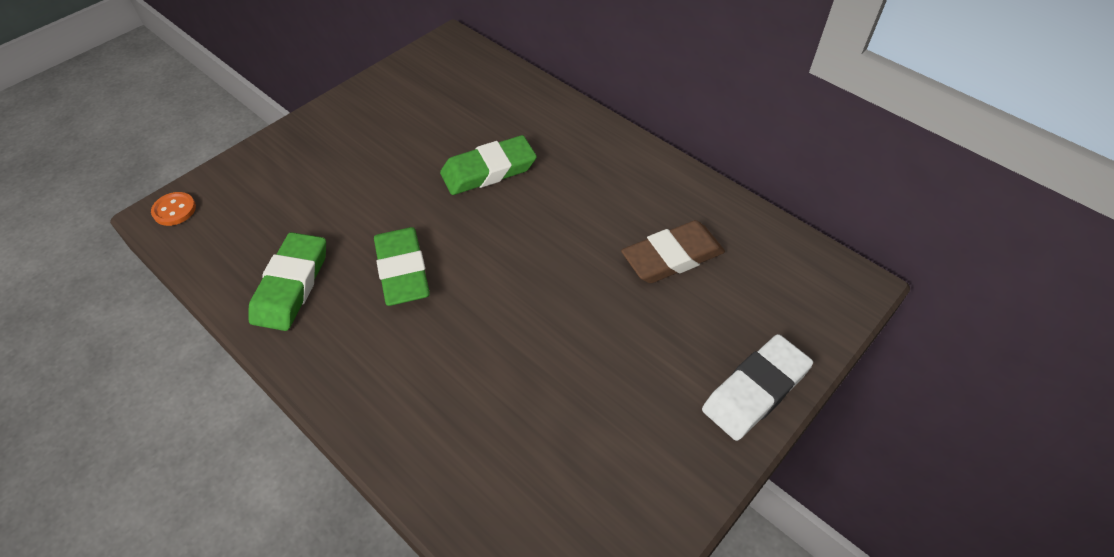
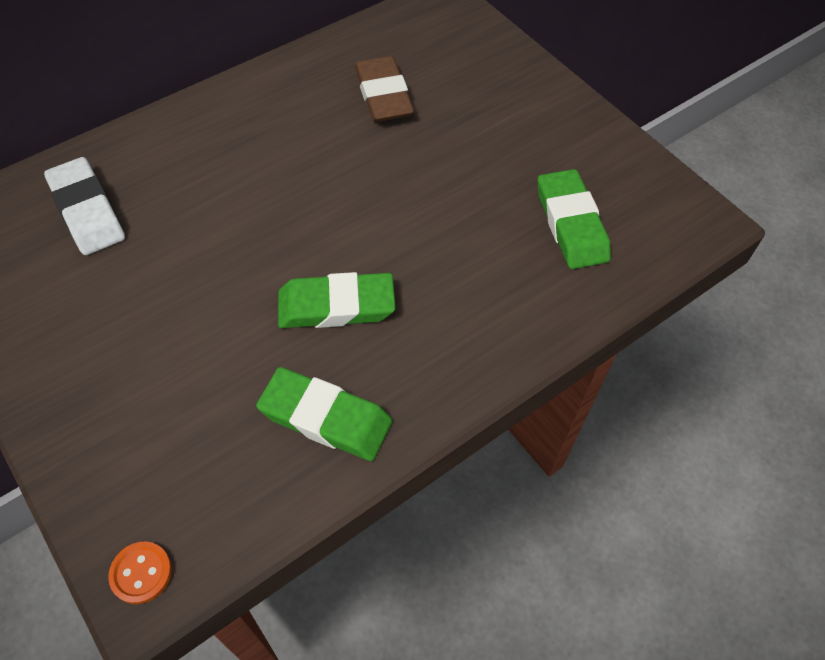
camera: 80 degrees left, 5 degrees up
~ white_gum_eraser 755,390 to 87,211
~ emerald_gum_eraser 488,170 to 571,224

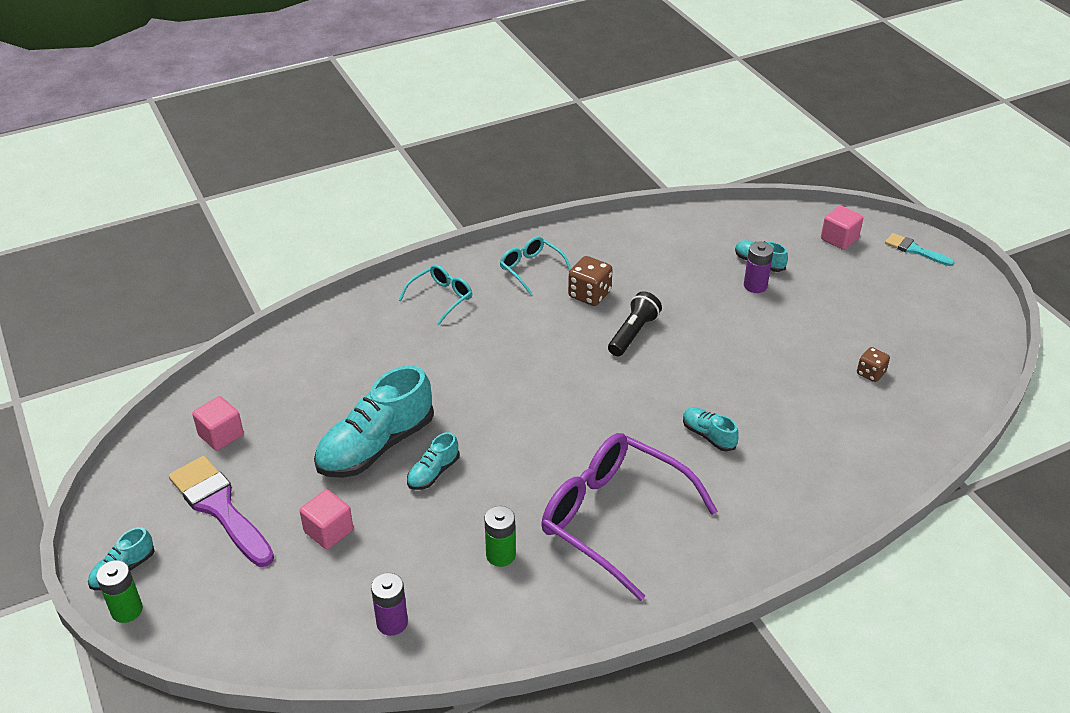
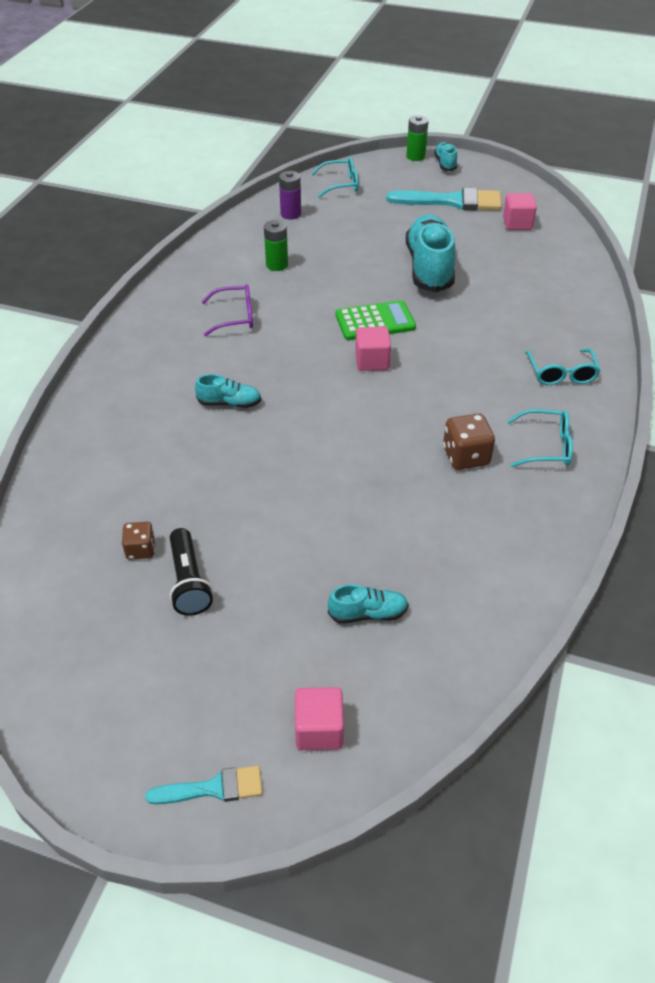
camera: 135 degrees right, 5 degrees up
~ black_torch 633,333 to 189,582
~ royal_purple_spectacles 613,518 = 235,317 x0.50
+ teal_spectacles 341,184
+ emerald_adding_machine 375,321
~ pink_cube 328,531 to 372,361
~ royal_purple_brush 219,508 to teal_brush 452,201
- teal_lace-up_shoe 433,473
- royal_purple_battery 755,286

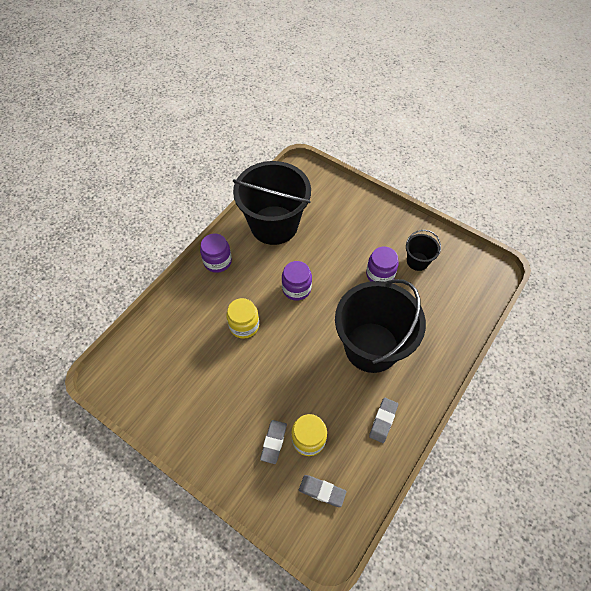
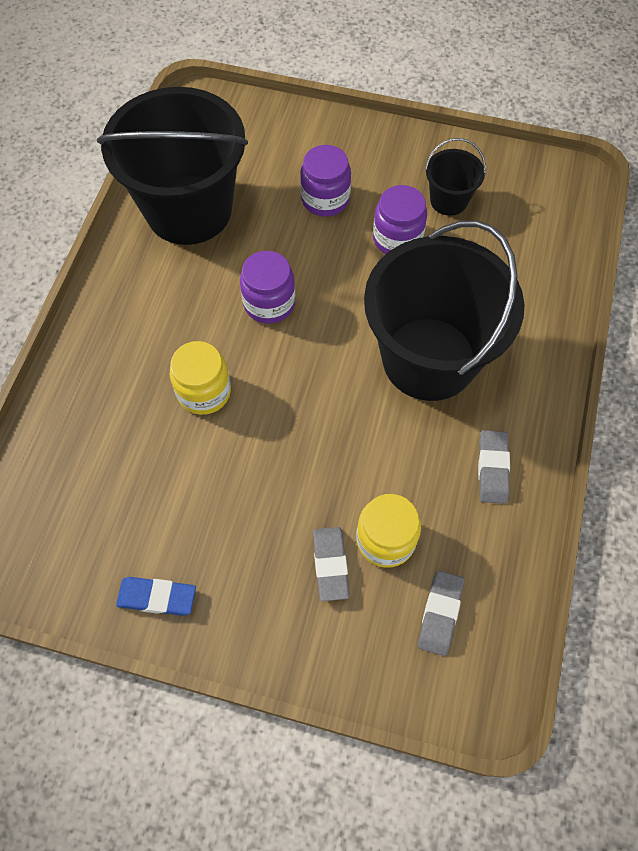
camera: 20 degrees left, 5 degrees up
+ cobalt_gum_eraser 157,597
~ royal_purple_jam_jar 217,261 to 325,199
~ gray_gum_eraser 322,491 = 440,613 75 degrees counterclockwise

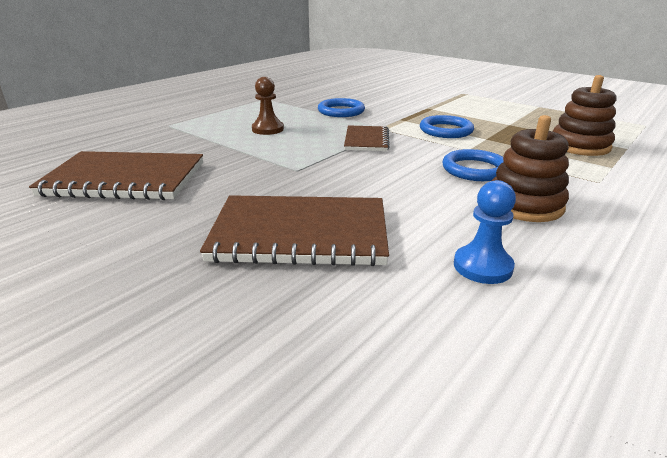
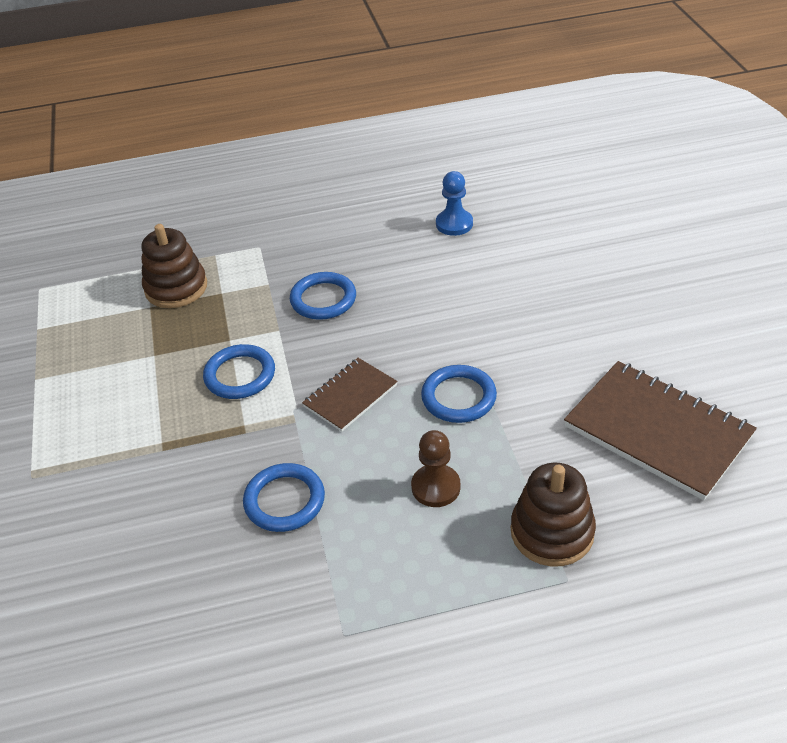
camera: 140 degrees left, 15 degrees up
+ cobalt_ring 458,397
~ dark_brown_stacking_toy 524,205 to 552,532
- dark_brown_notebook 300,234

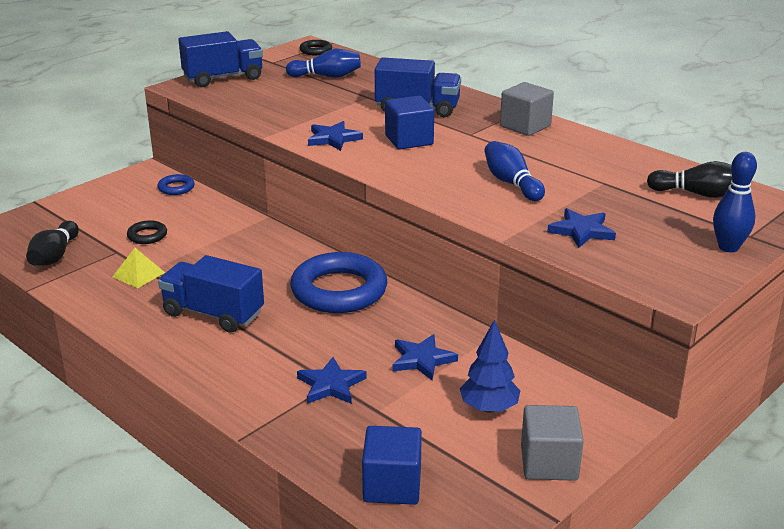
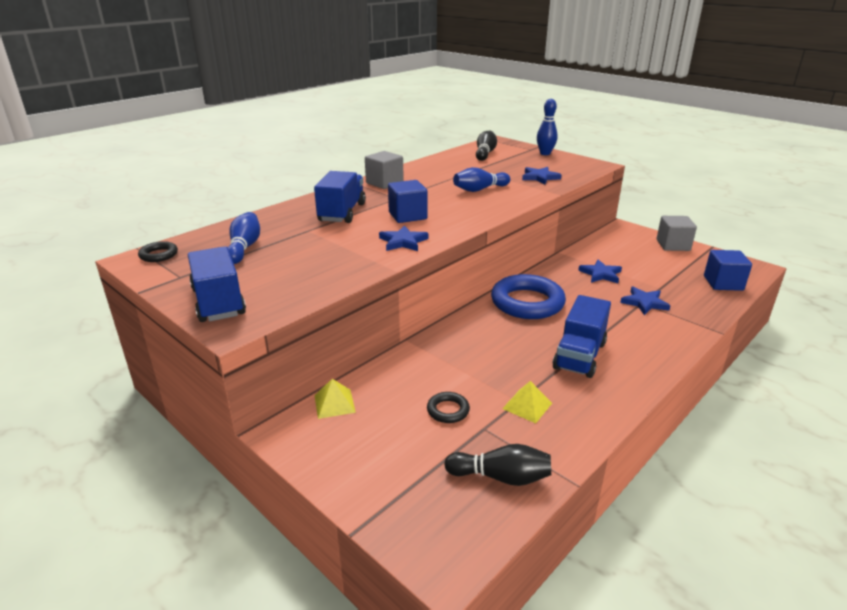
camera: 90 degrees left, 0 degrees up
~ cobalt_ring 176,188 to golden_solid_pyramid 334,403
- cobalt_toy_tree 489,408

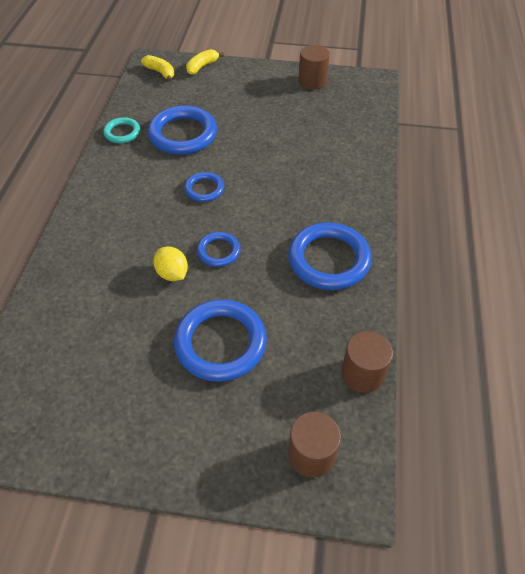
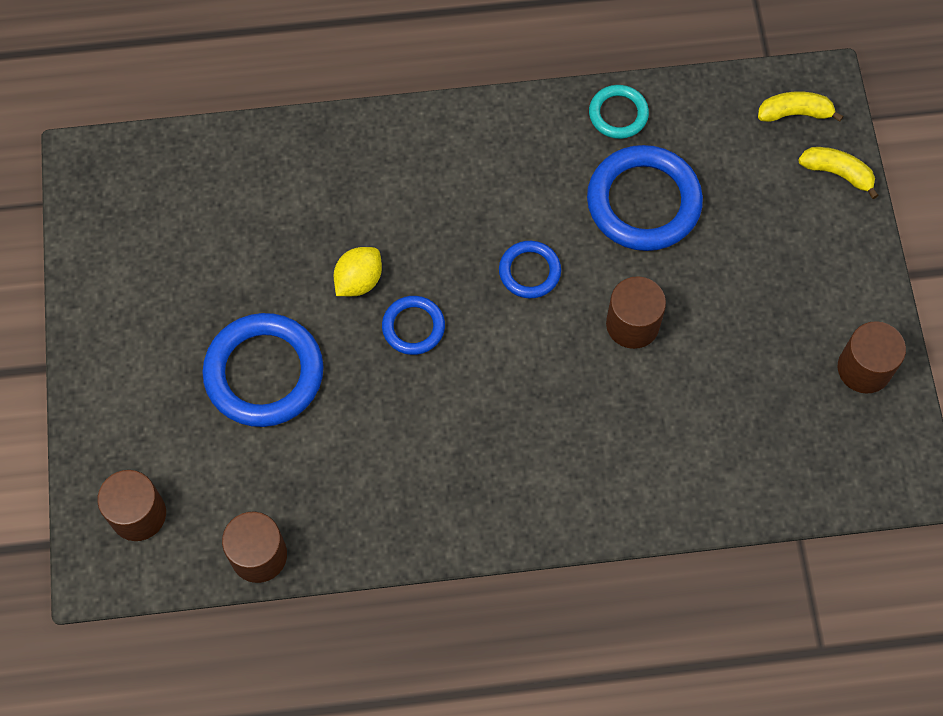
camera: 75 degrees right, 15 degrees up
+ dark_brown_cylinder_shape 632,324
~ golden_toy_banana 160,72 = 794,113 120 degrees counterclockwise
- cobalt_ring 329,259

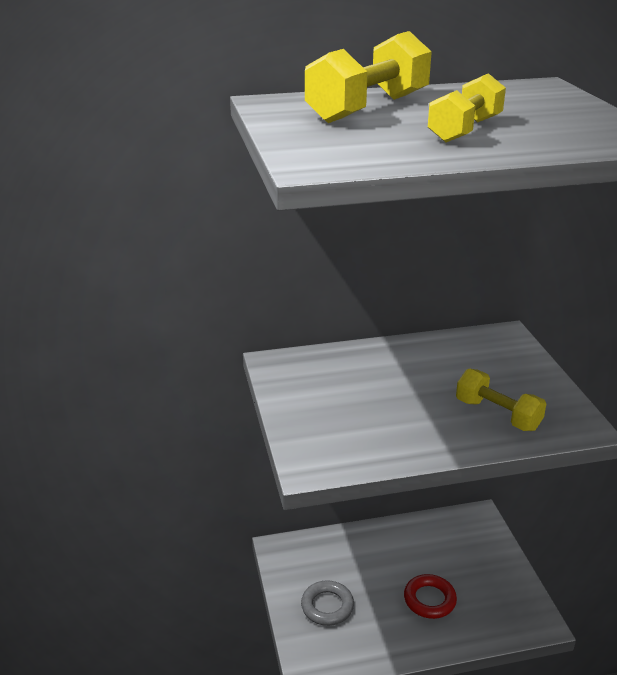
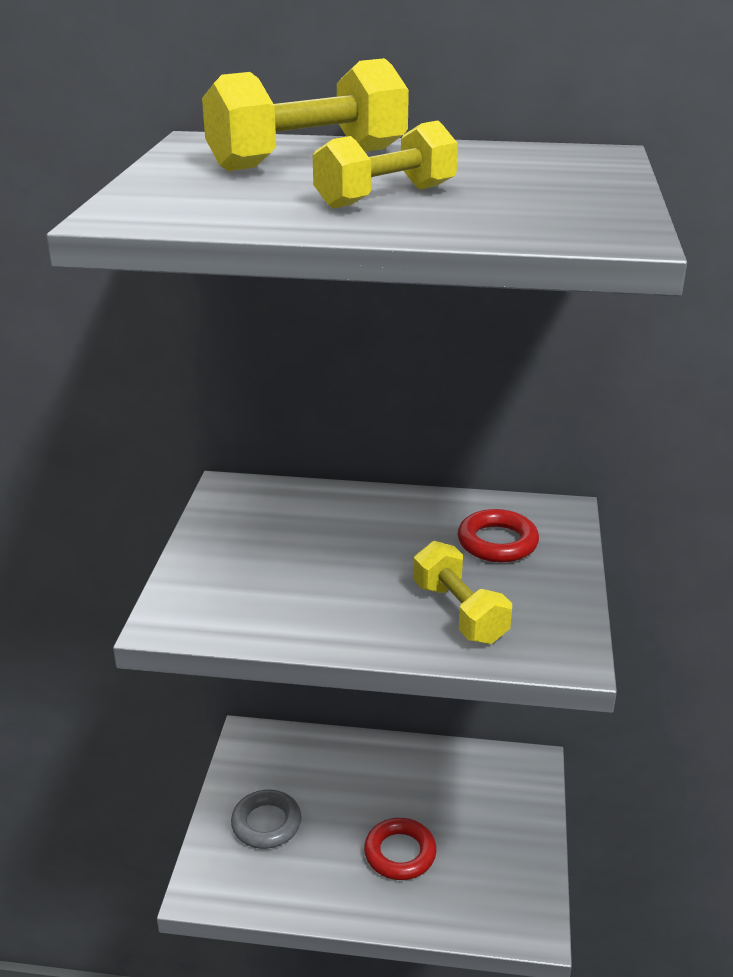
camera: 20 degrees right, 0 degrees up
+ scarlet_ring 497,542

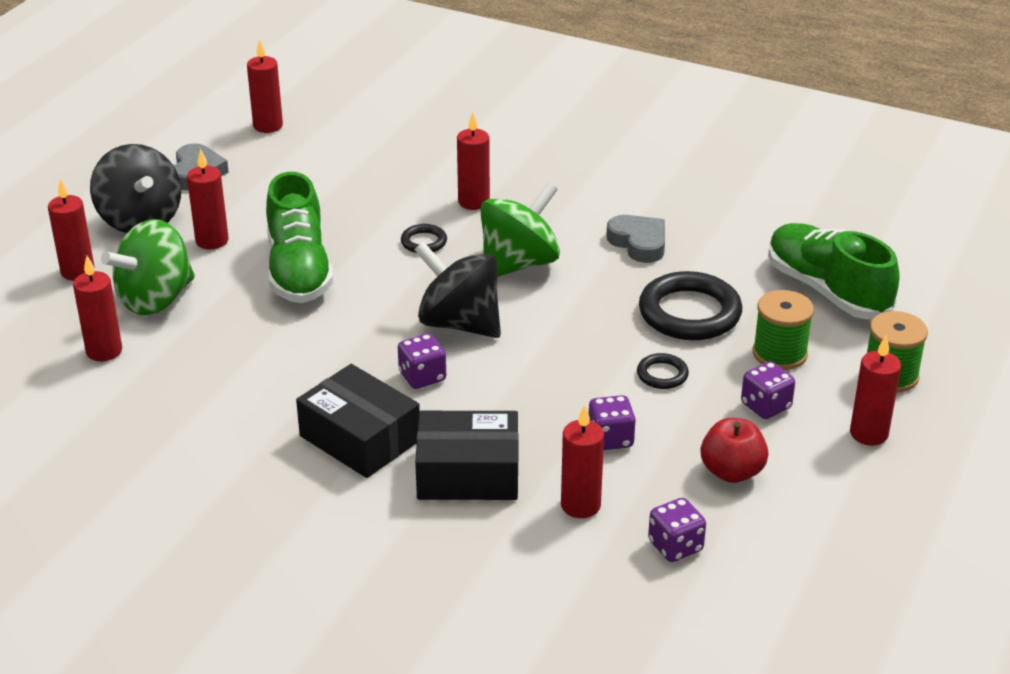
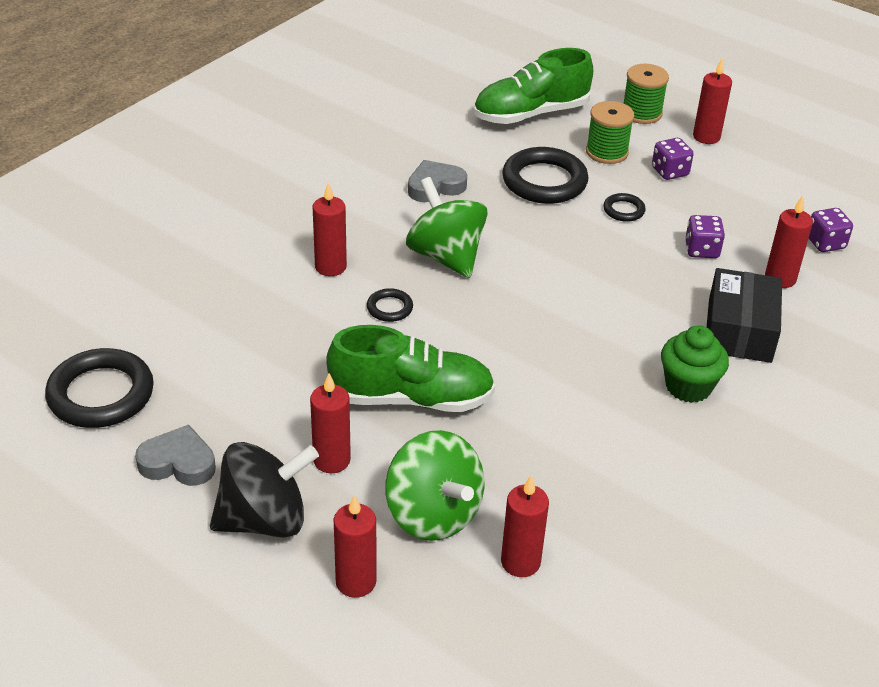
camera: 80 degrees left, 5 degrees up
~ scarlet_pillar_candle 268,126 to black_ring 101,394
~ black_box 360,438 to emerald_cupcake 688,386
- royal_purple_dice 422,377
- black_spinning_top 459,323
- scarlet_toy_apple 732,472

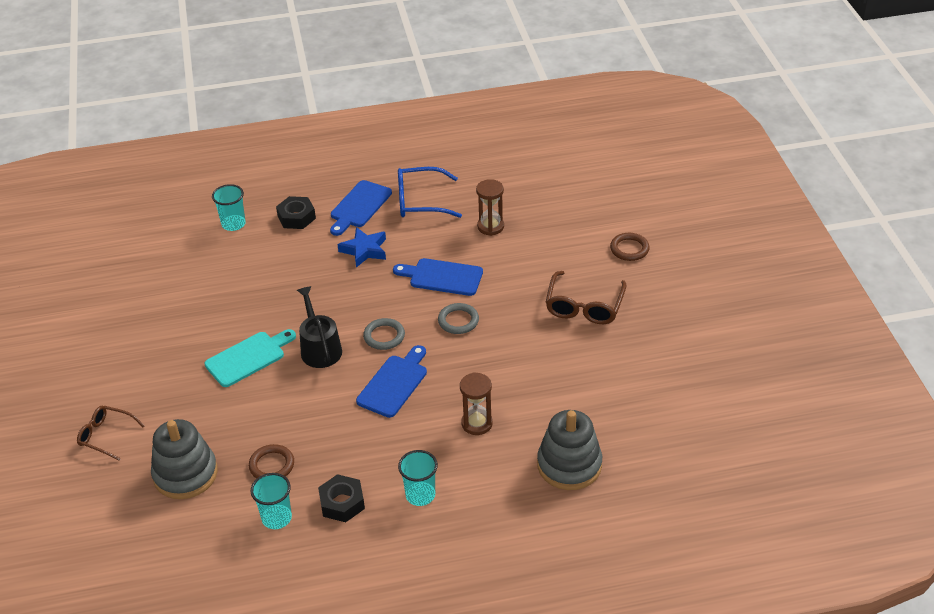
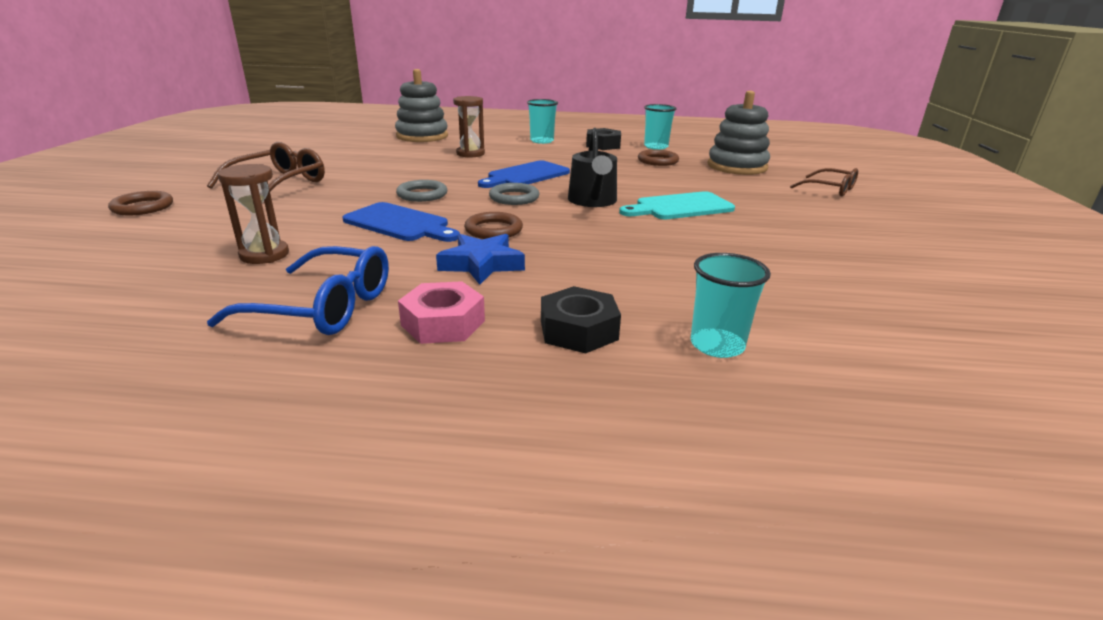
camera: 165 degrees left, 15 degrees down
~ cobalt_cutting_board 359,206 to pink_hex_nut 443,323
+ dark_brown_ring 493,230

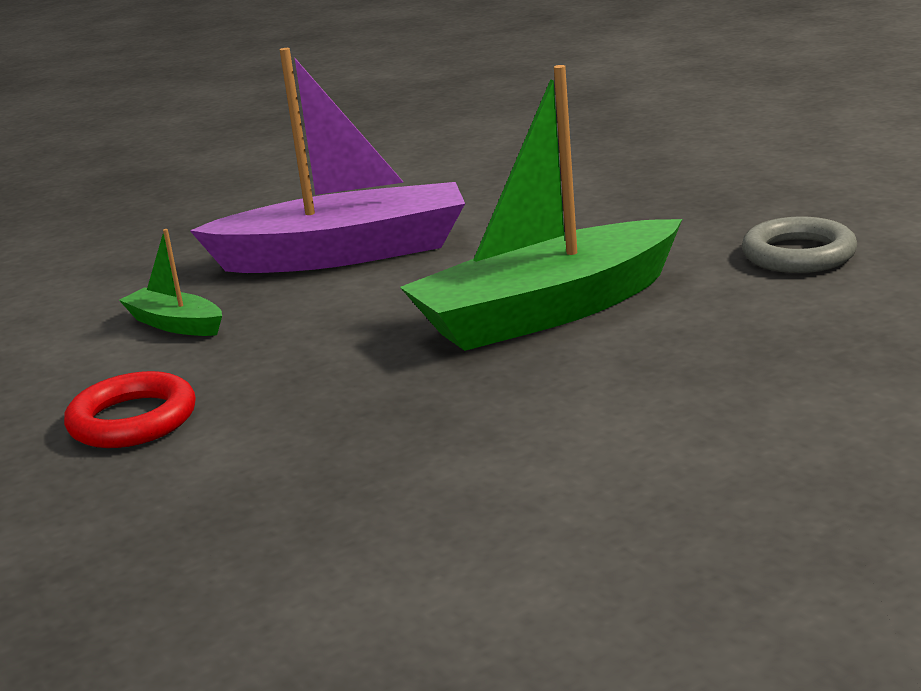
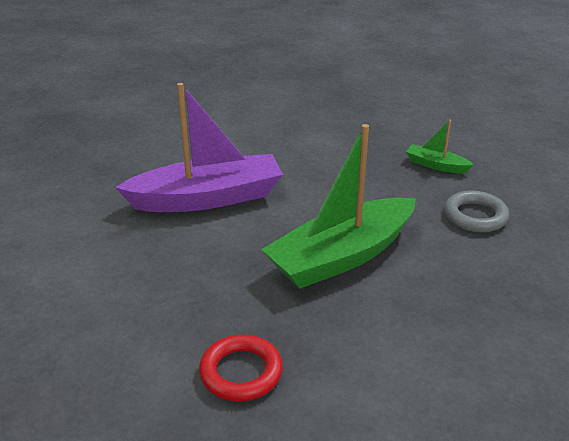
camera: 10 degrees left, 10 degrees up
~ scarlet_ring 133,420 to 241,372
~ emerald_toy_boat 175,324 to 436,165

